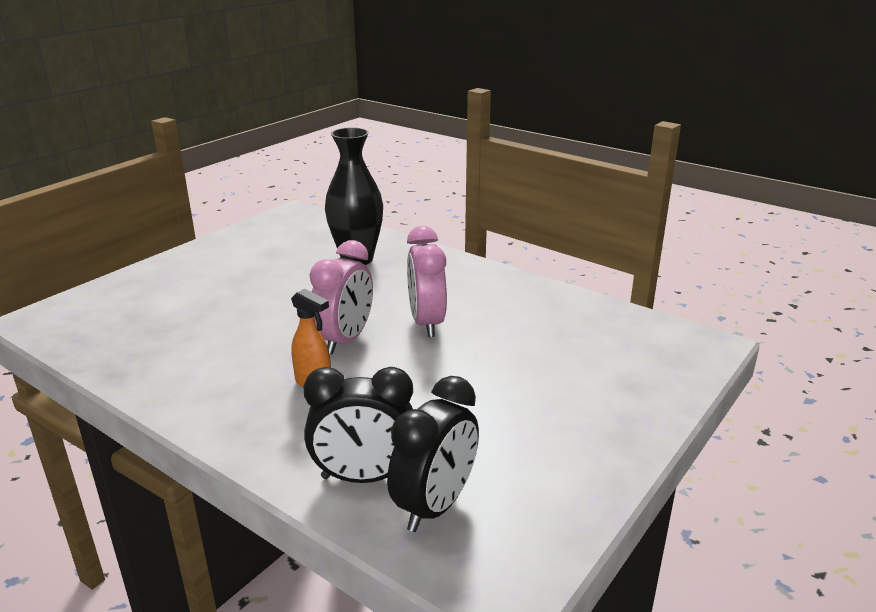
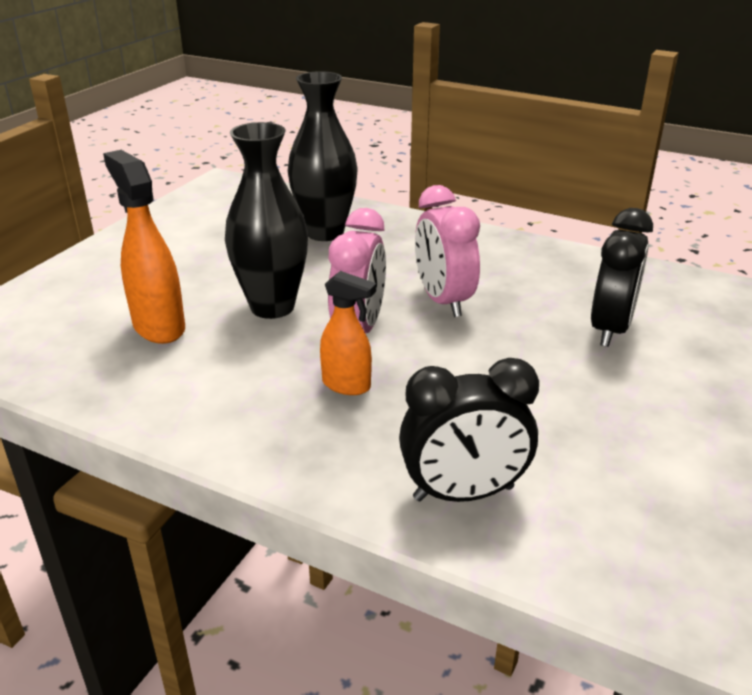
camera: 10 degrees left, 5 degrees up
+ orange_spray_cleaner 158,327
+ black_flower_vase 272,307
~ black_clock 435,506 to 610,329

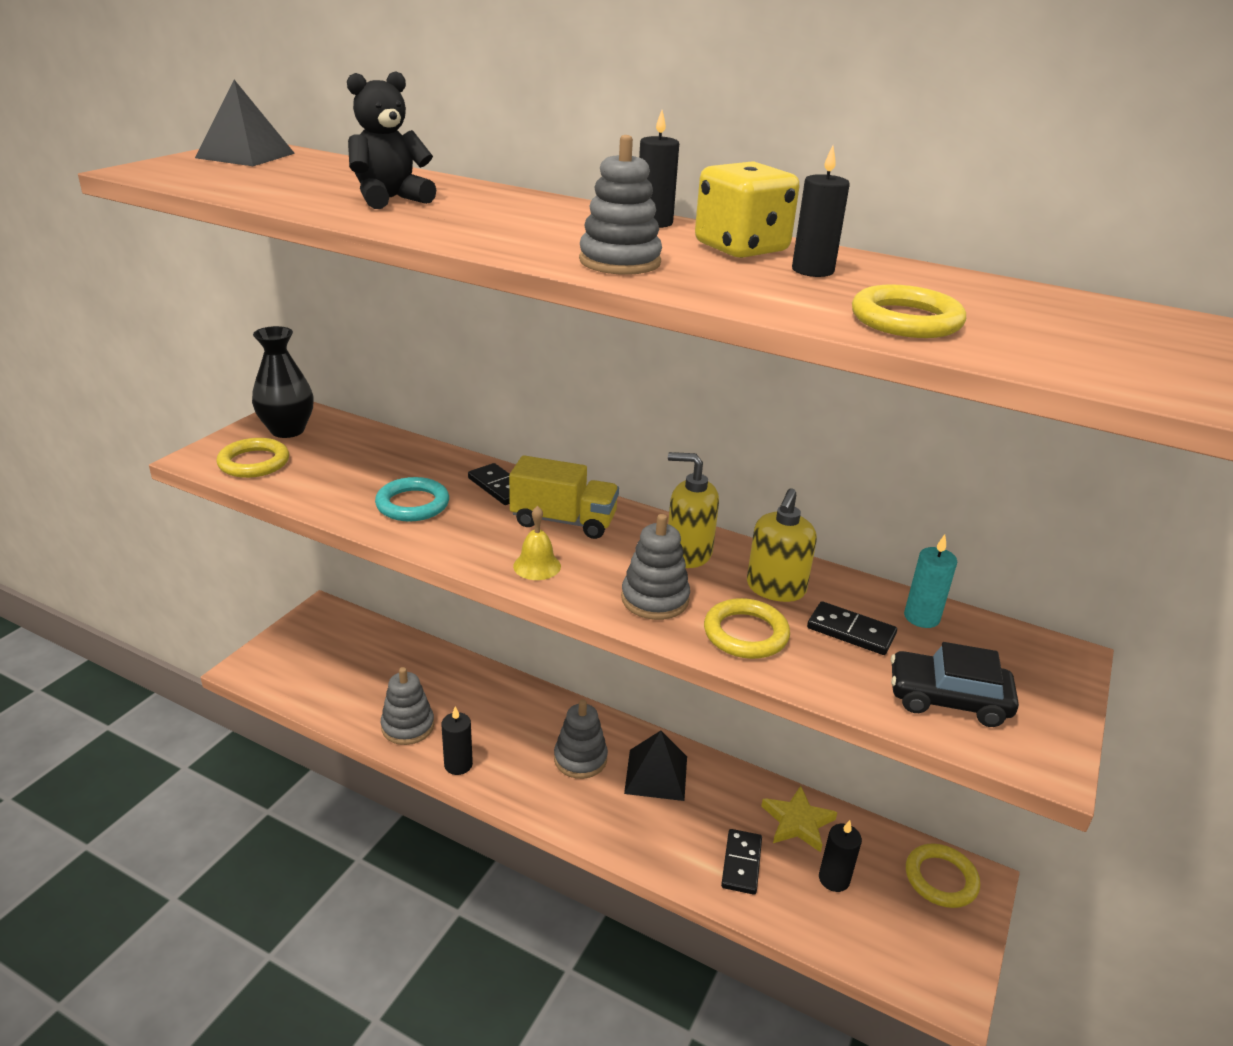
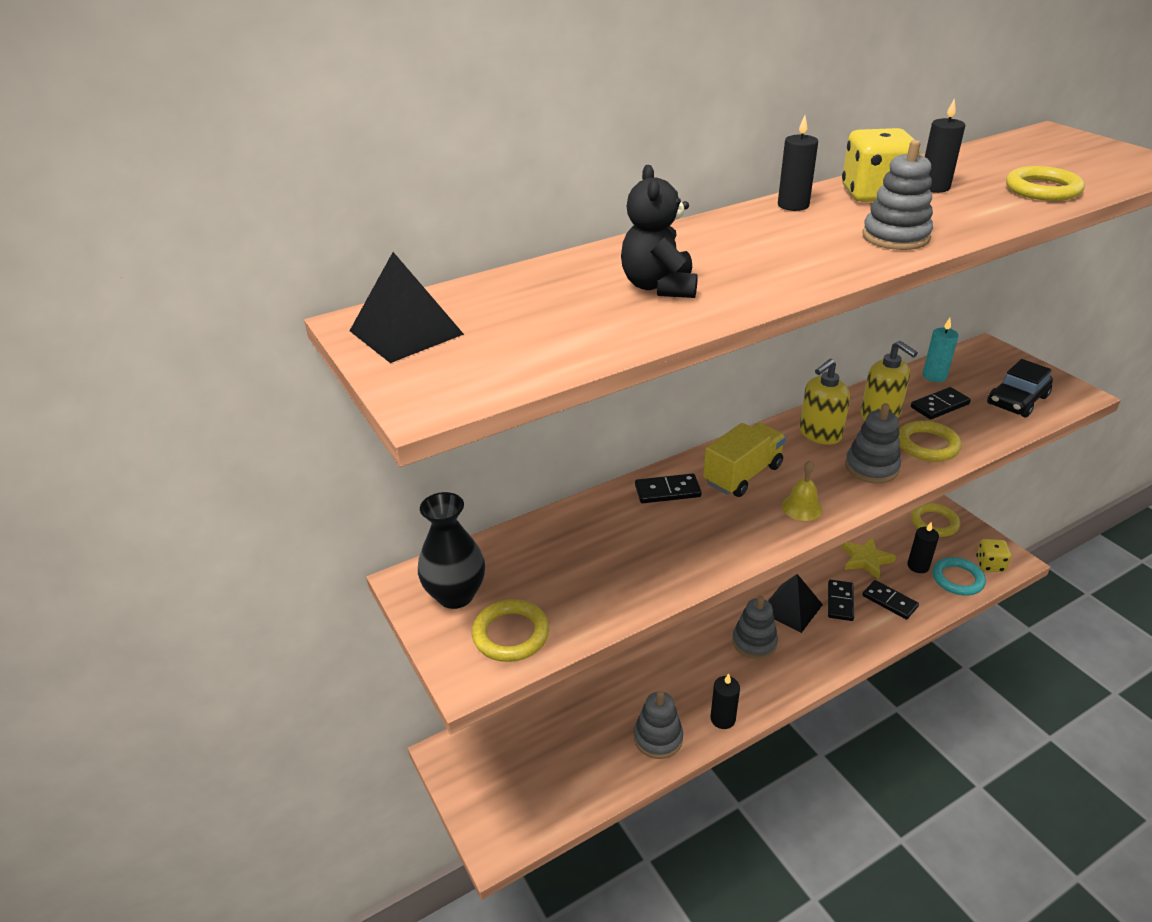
camera: 55 degrees left, 5 degrees up
+ black_domino_piece 840,602
~ teal_ring 412,504 to 957,579
+ golden_dice 990,564

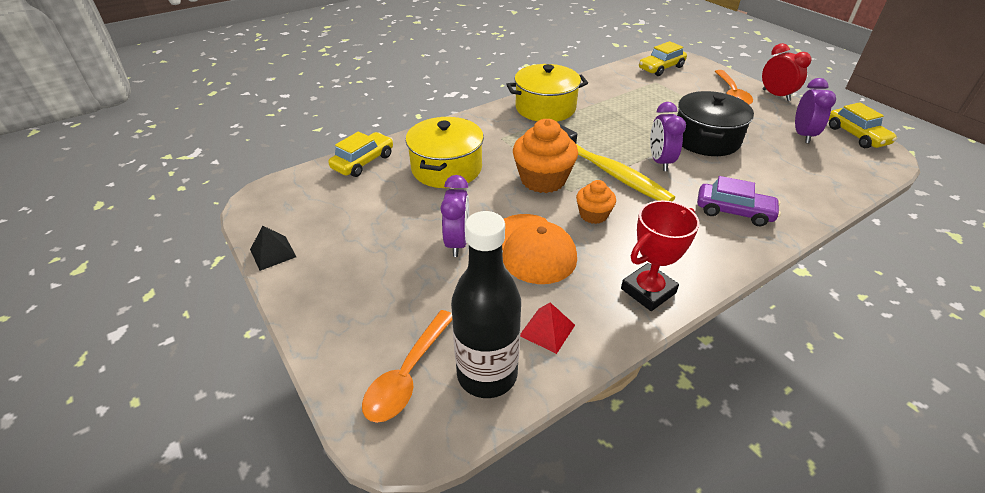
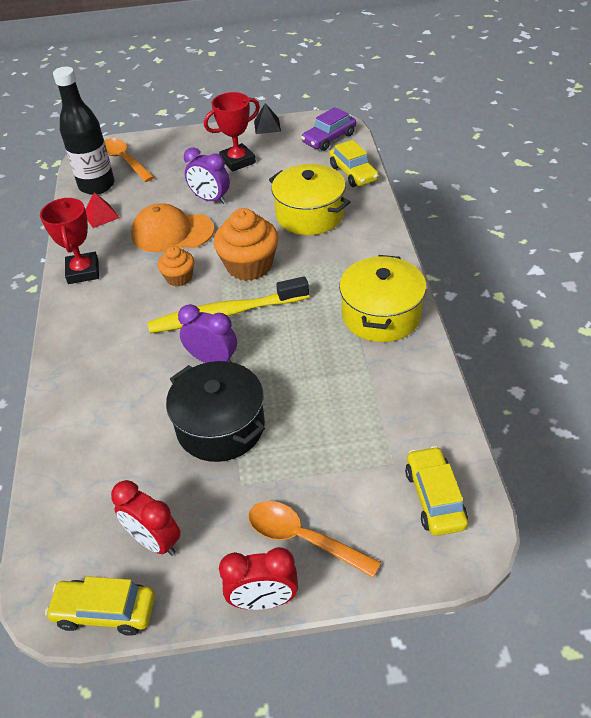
camera: 120 degrees right, 5 degrees up
~ royal_purple_clock 802,135 to scarlet_clock 154,541
+ scarlet_trophy 238,161
~ royal_purple_automobile 734,211 to 329,138

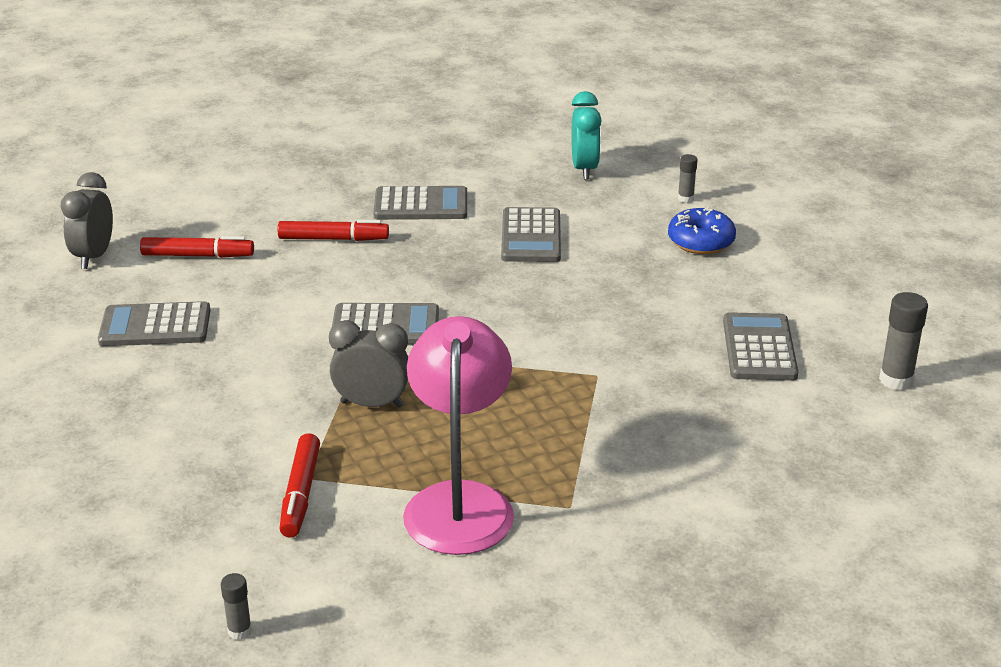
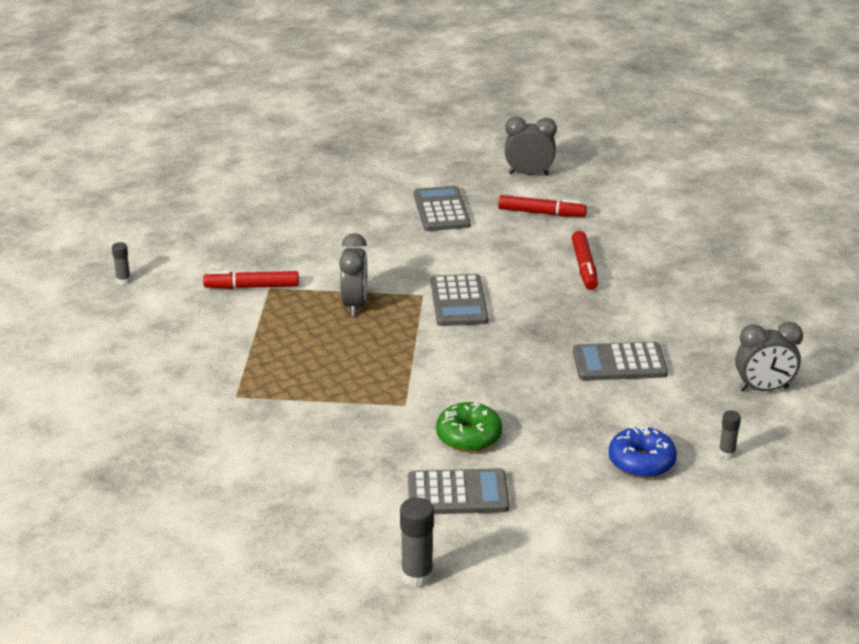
camera: 85 degrees right, 0 degrees up
+ emerald_glazed_donut 468,436
~ scarlet_marker_pen 198,256 = 541,213 75 degrees counterclockwise
~ teal_clock 584,169 to gray_clock 763,389
- gray_adding_machine 421,205
- pink_reading_lamp 460,502

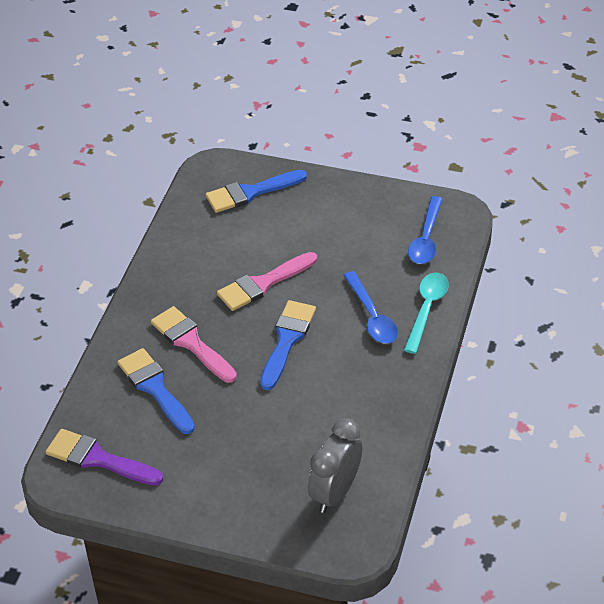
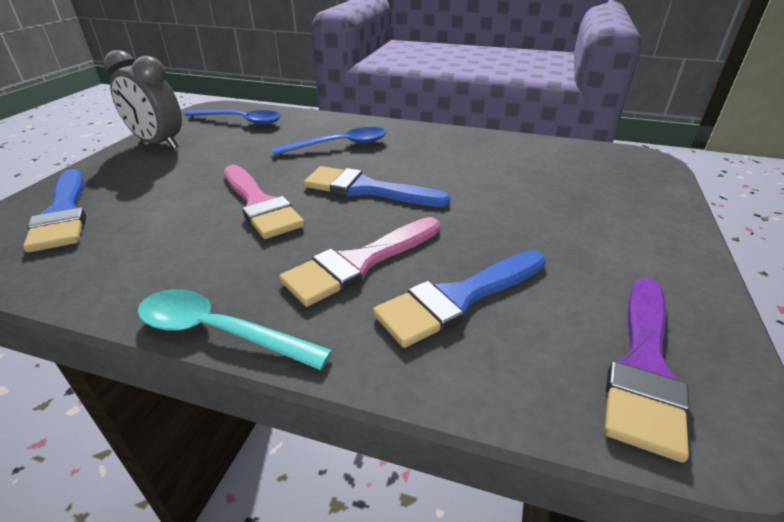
camera: 90 degrees left, 10 degrees down
~ gray_clock 335,492 to 158,143
~ teal_spoon 426,309 to 219,332

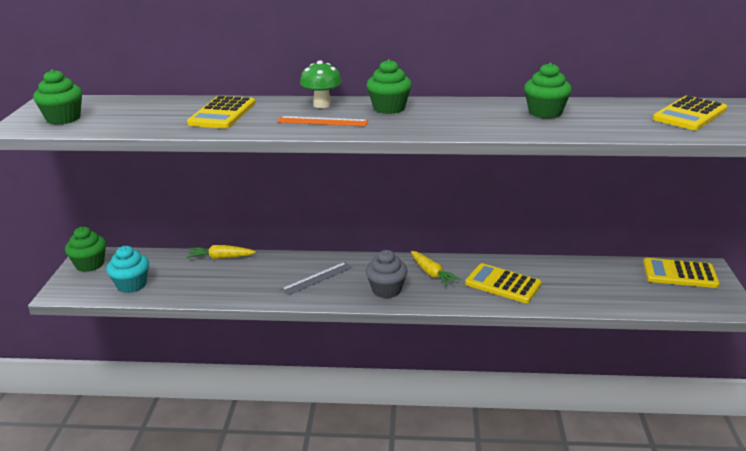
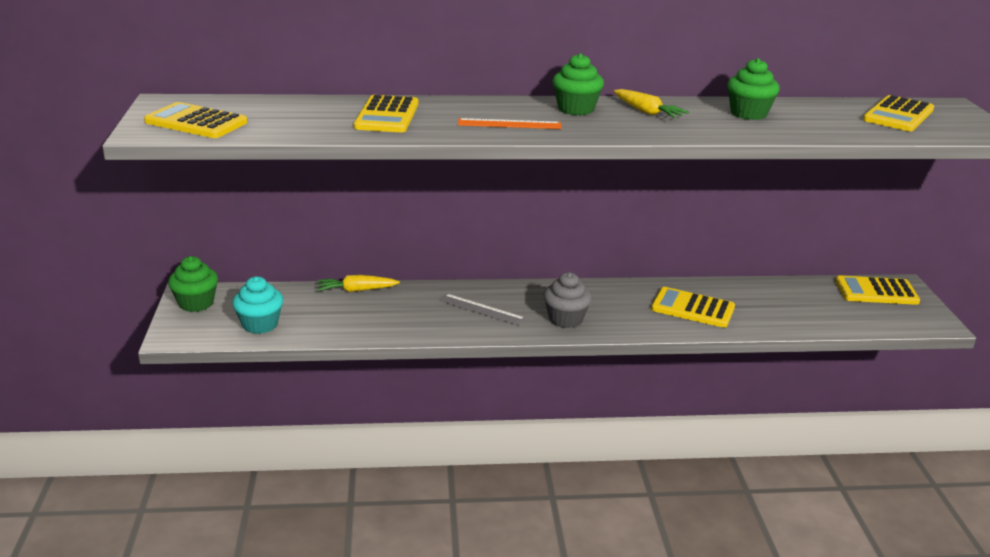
camera: 10 degrees left, 0 degrees up
~ emerald_cupcake 63,119 to golden_adding_machine 196,122
~ gray_measuring_stick 317,278 = 481,309 75 degrees clockwise
~ golden_toy_carrot 432,273 to 647,112
- emerald_mushroom 322,105

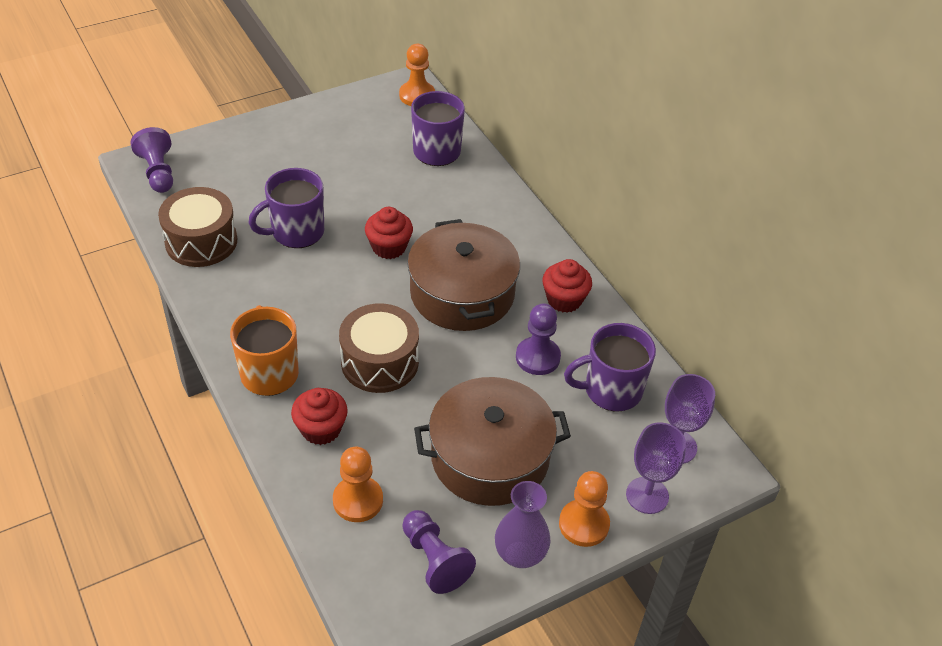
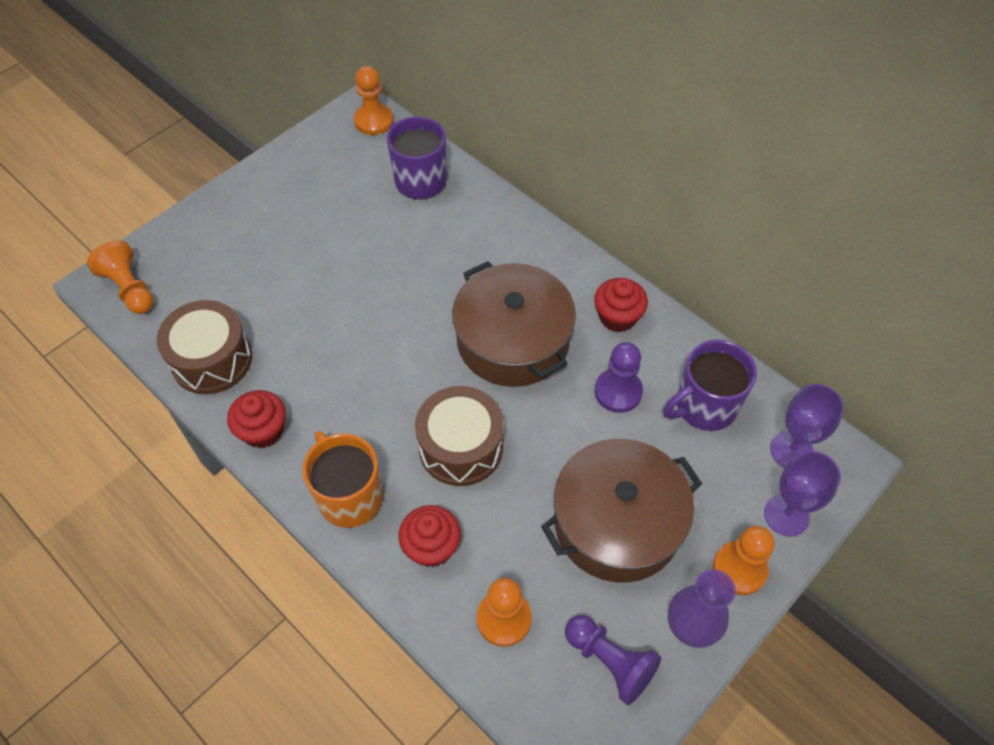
camera: 15 degrees left, 10 degrees up
~ royal_purple_pawn 158,172 to orange_pawn 129,289
~ scarlet_cupcake 389,247 to 263,430
- royal_purple_coffee_mug 296,232

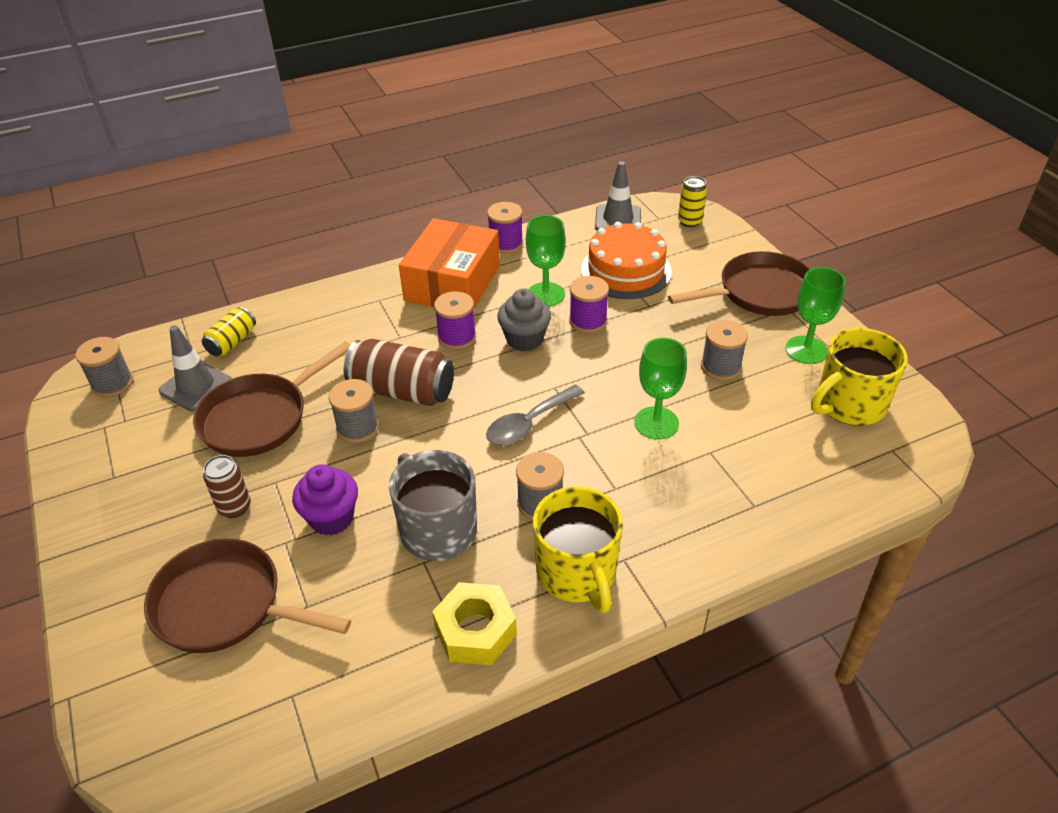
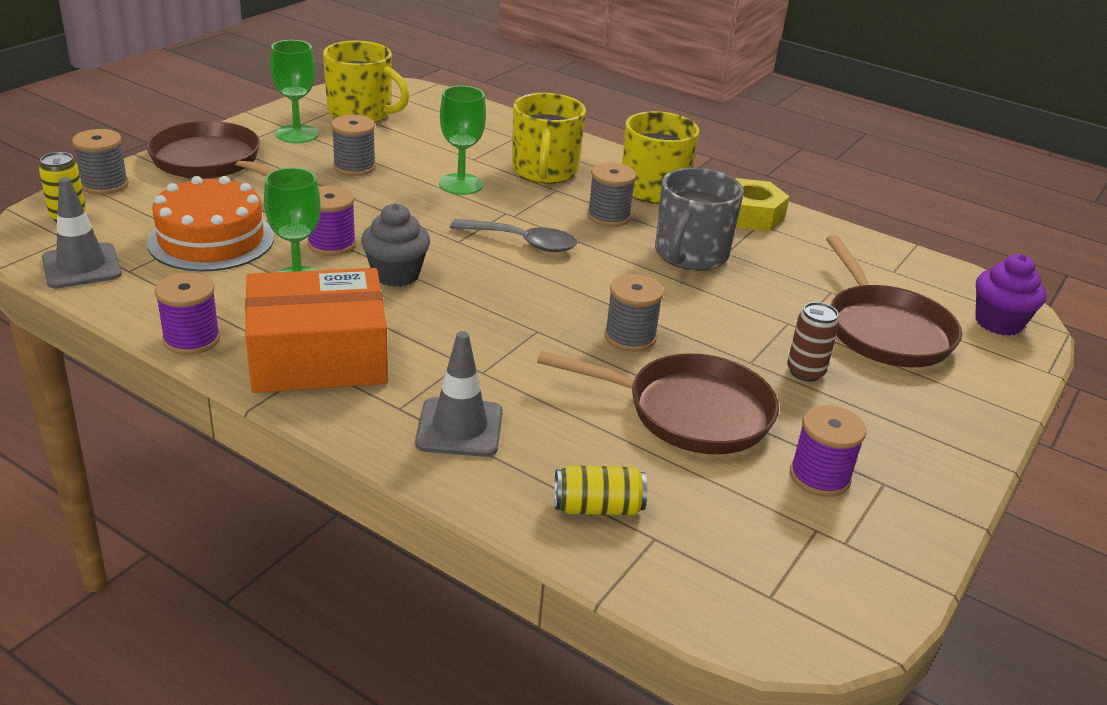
camera: 125 degrees left, 10 degrees down
~ gray_bobbin 112,383 to 105,184
~ gray_traffic_cone 196,386 to 459,428
+ golden_coffee_mug 544,171
~ royal_purple_bobbin 457,337 to 819,477
~ royal_purple_cupcake 331,518 to 998,323
- dark_brown_can 402,391

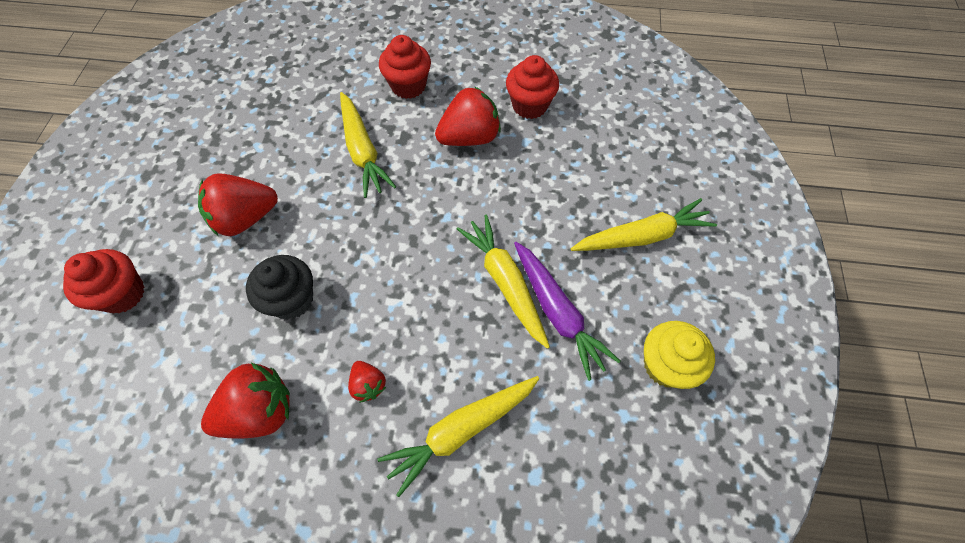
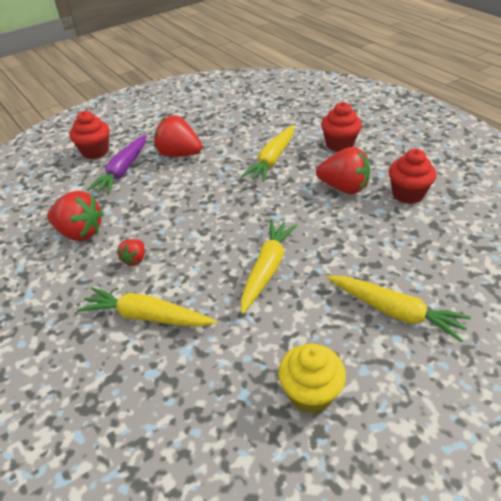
camera: 50 degrees right, 20 degrees down
~ royal_purple_toy_carrot 557,313 to 123,170
- black_cupcake 292,299

